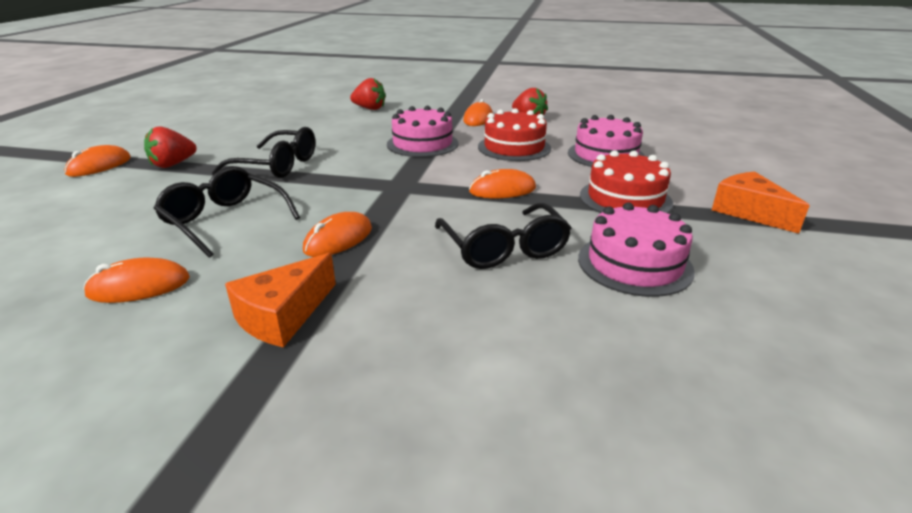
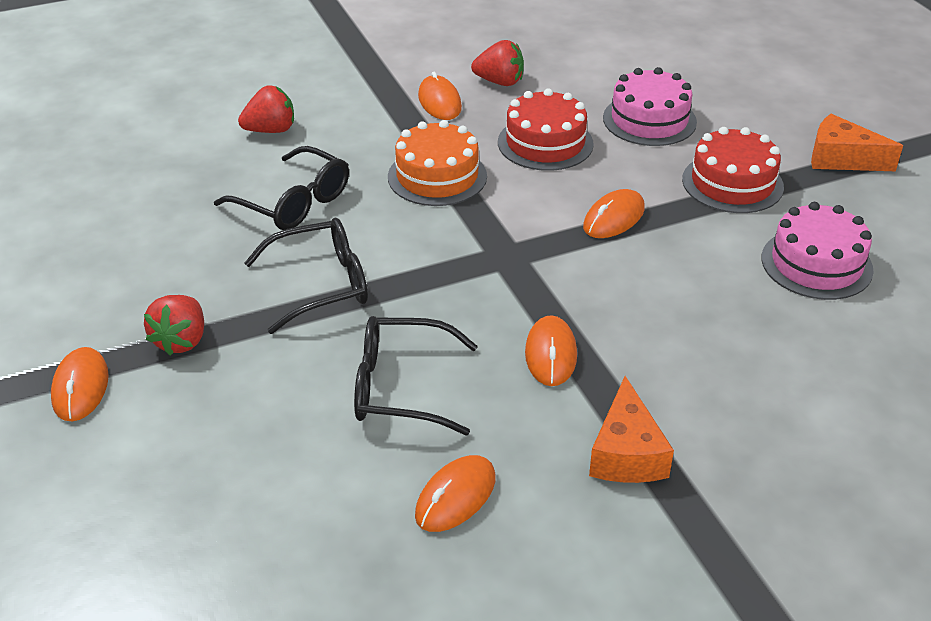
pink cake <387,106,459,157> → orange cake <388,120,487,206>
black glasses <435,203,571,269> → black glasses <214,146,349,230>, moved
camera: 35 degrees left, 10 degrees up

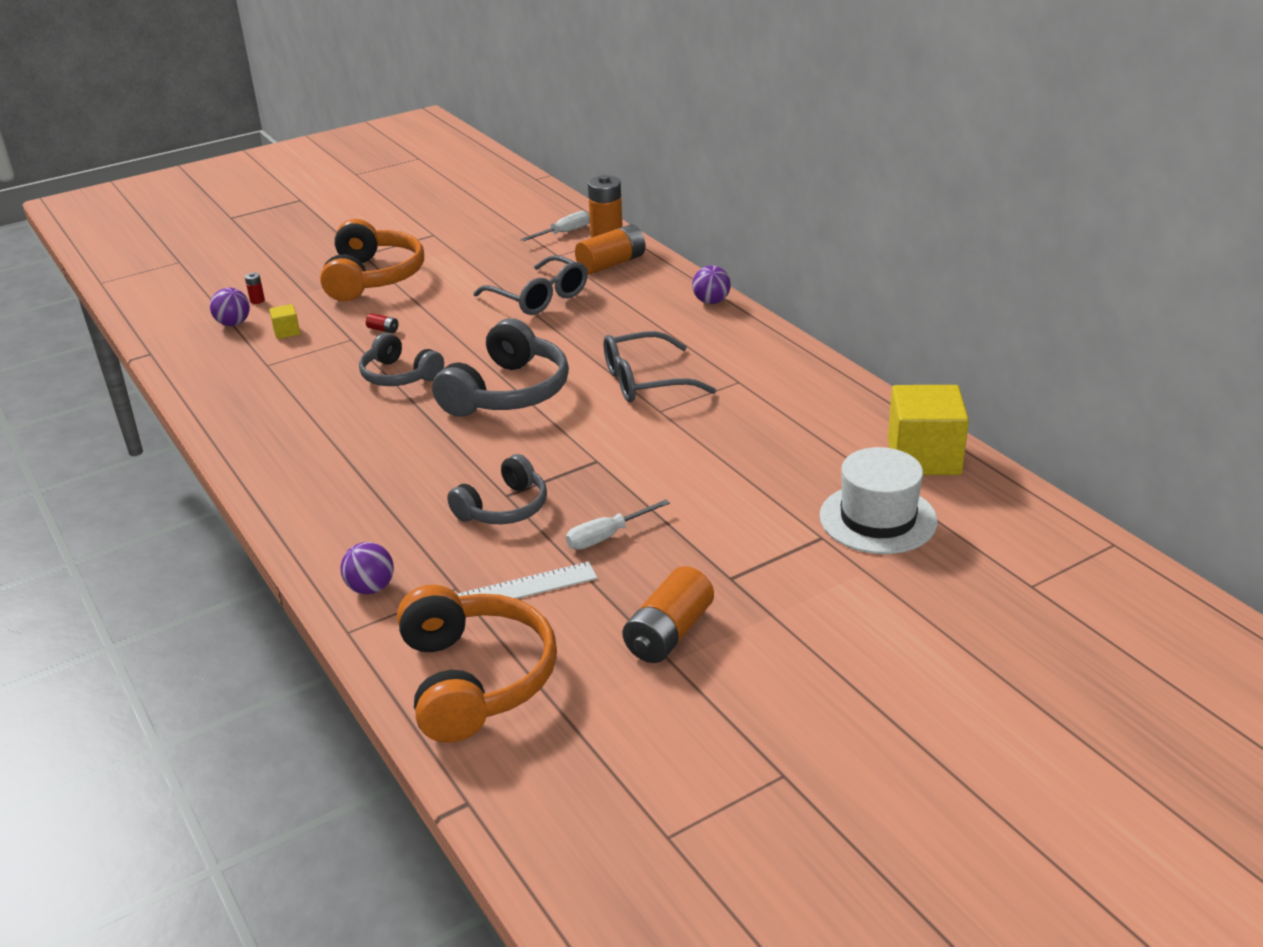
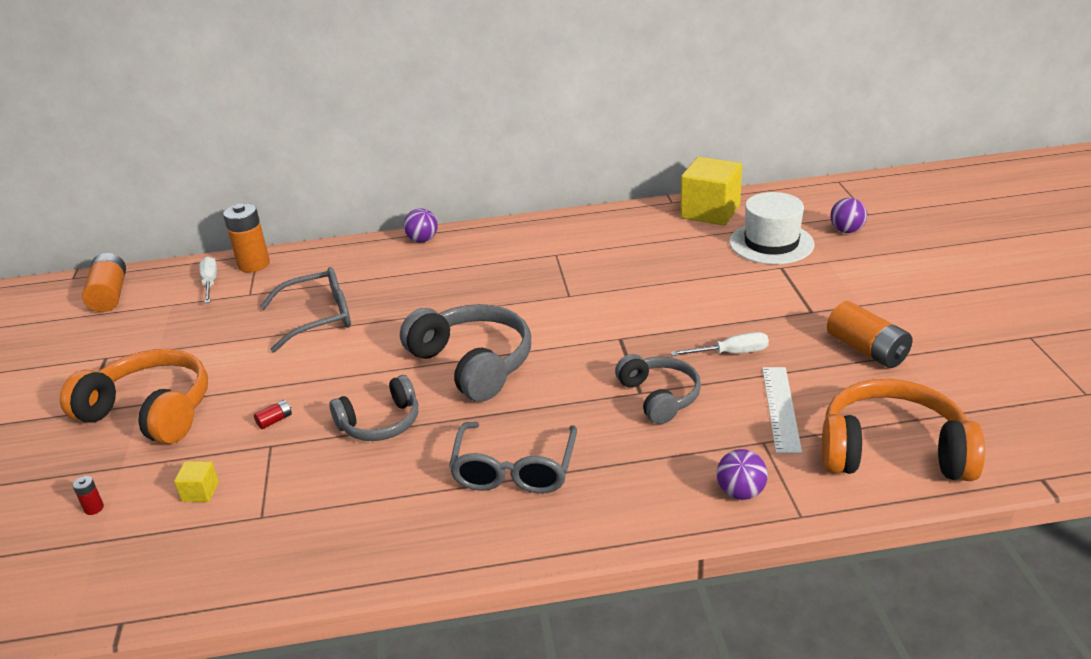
orange battery <575,224,645,275> → orange battery <82,253,126,312>, moved
purple ball <210,288,250,326> → purple ball <830,198,867,233>, moved
grey glasses <603,331,716,402> → grey glasses <449,422,577,494>, moved
white screwdriver <566,500,670,550> → white screwdriver <671,332,769,356>, 90 degrees counterclockwise
camera: 65 degrees left, 0 degrees up

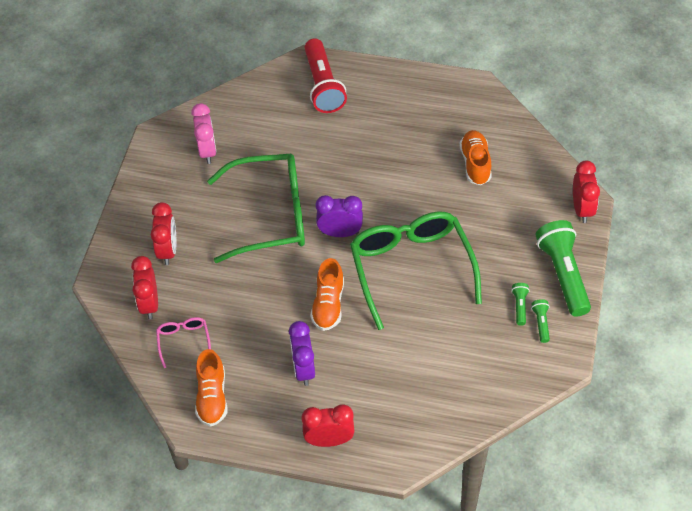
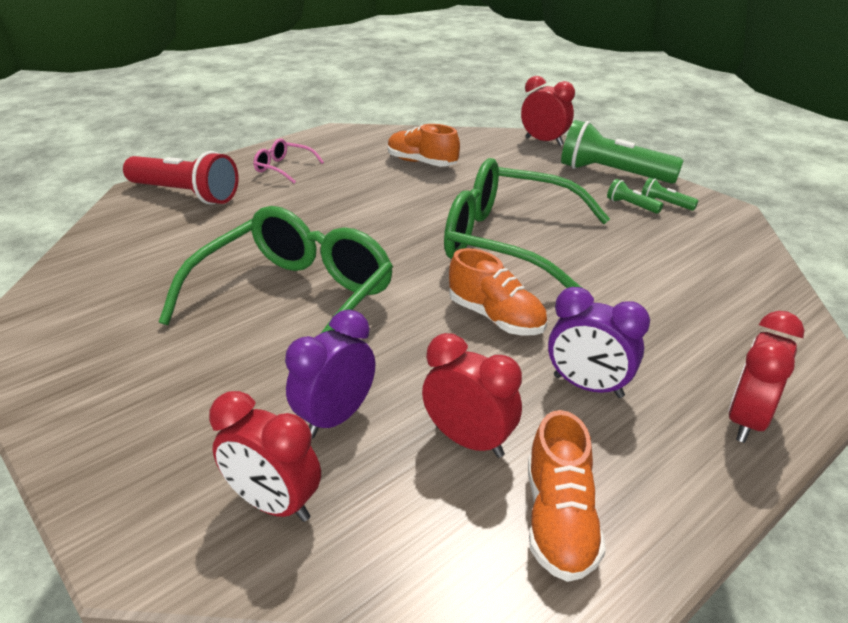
pink clock <191,103,217,164> → -
purple clock <316,195,363,237> → purple clock <285,310,375,439>, moved
red clock <151,202,176,265> → red clock <422,333,522,458>, moved
pink glasses <156,317,211,368> → pink glasses <253,139,324,183>, moved
orange shoe <195,349,228,427> → orange shoe <528,410,606,582>, 60 degrees clockwise
camera: 55 degrees left, 20 degrees down

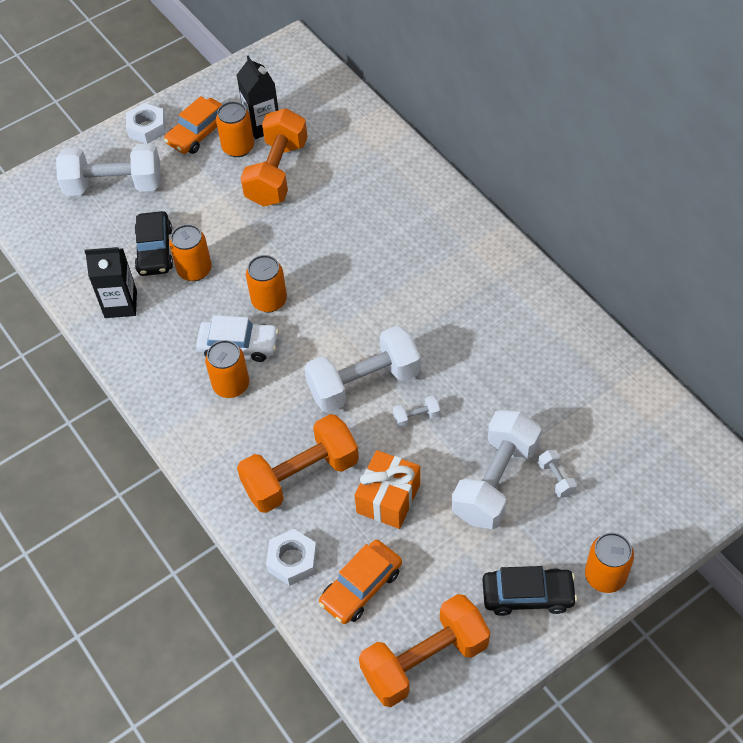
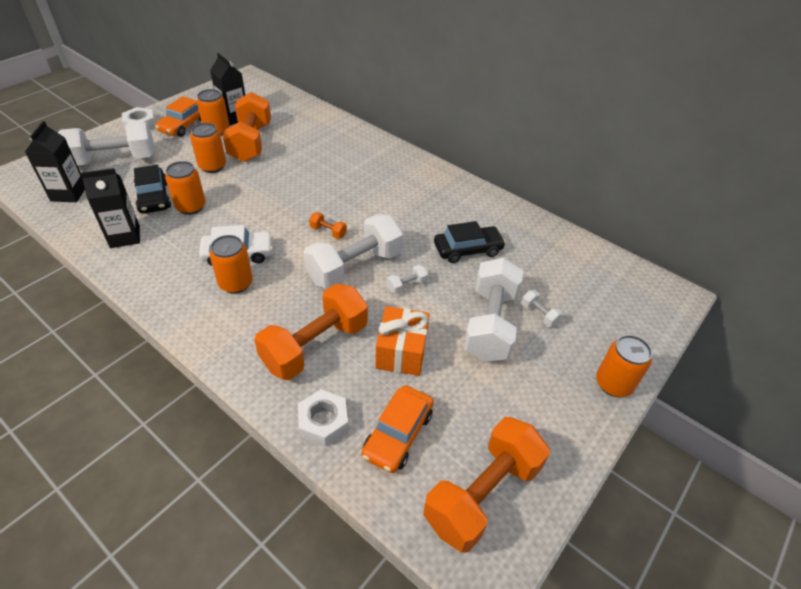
orange can <246,255,287,312> → orange can <190,123,226,173>, moved
black car <482,566,577,616> → black car <434,221,506,263>, moved
- → black carton <25,121,85,202>
- → orange dumbbell <309,212,347,239>
camera: 20 degrees left, 10 degrees down

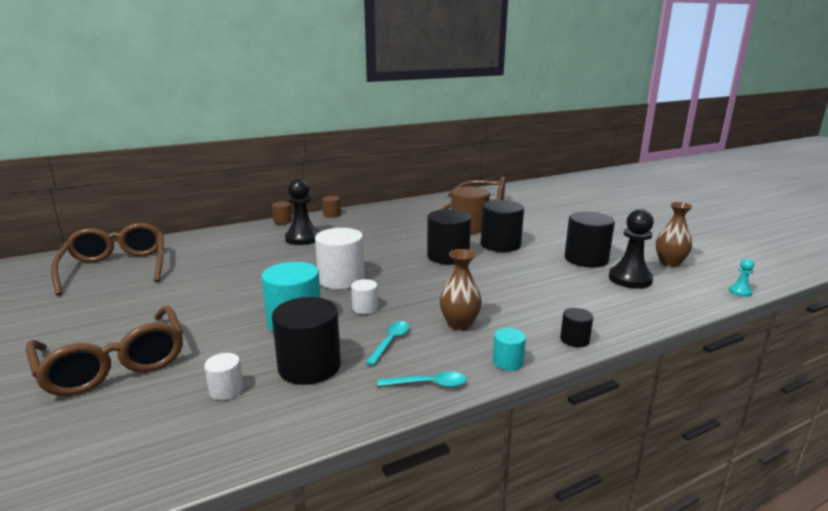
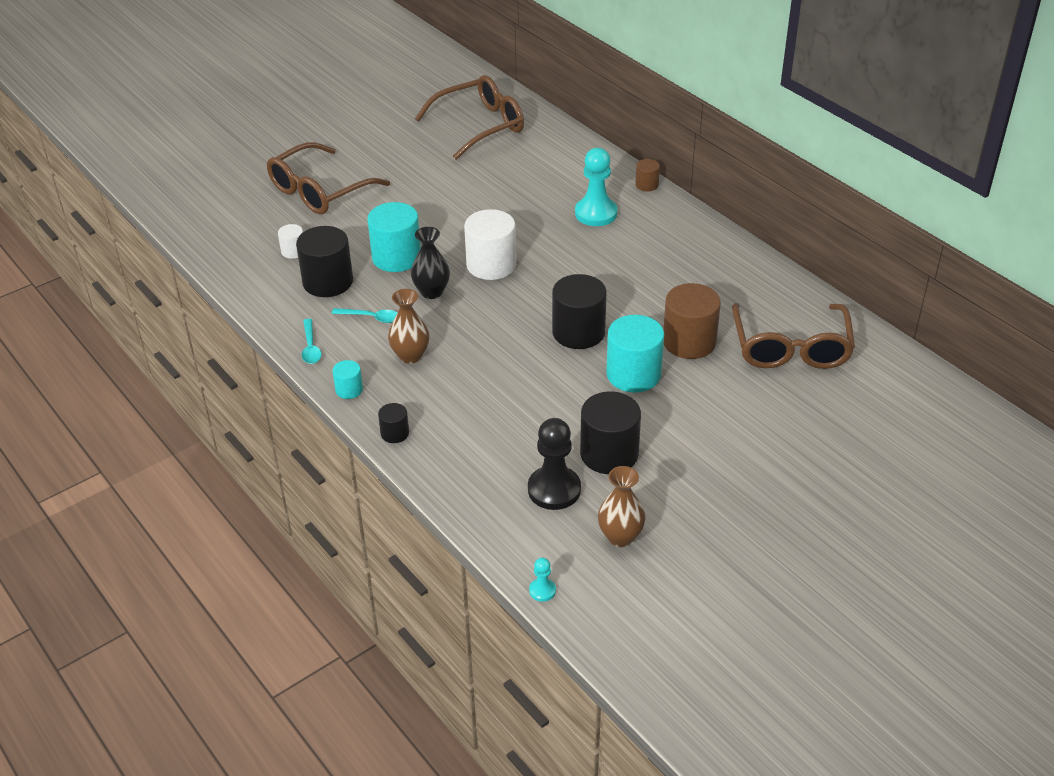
black pawn <285,178,320,245> → turquoise pawn <575,148,617,226>
brown cylinder <322,196,341,218> → -
black cylinder <481,200,524,252> → turquoise cylinder <606,315,664,393>
white cylinder <351,279,378,314> → black vase <411,227,450,299>
camera: 80 degrees right, 20 degrees up

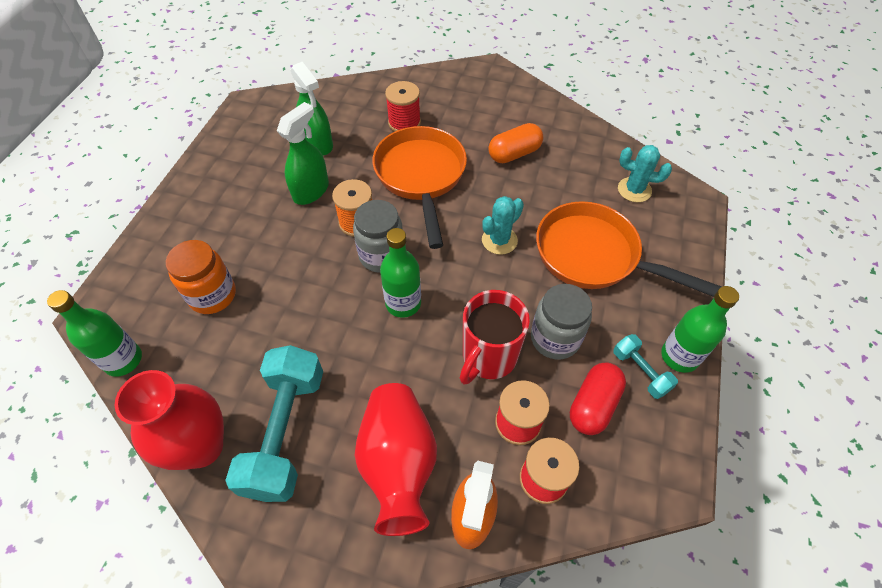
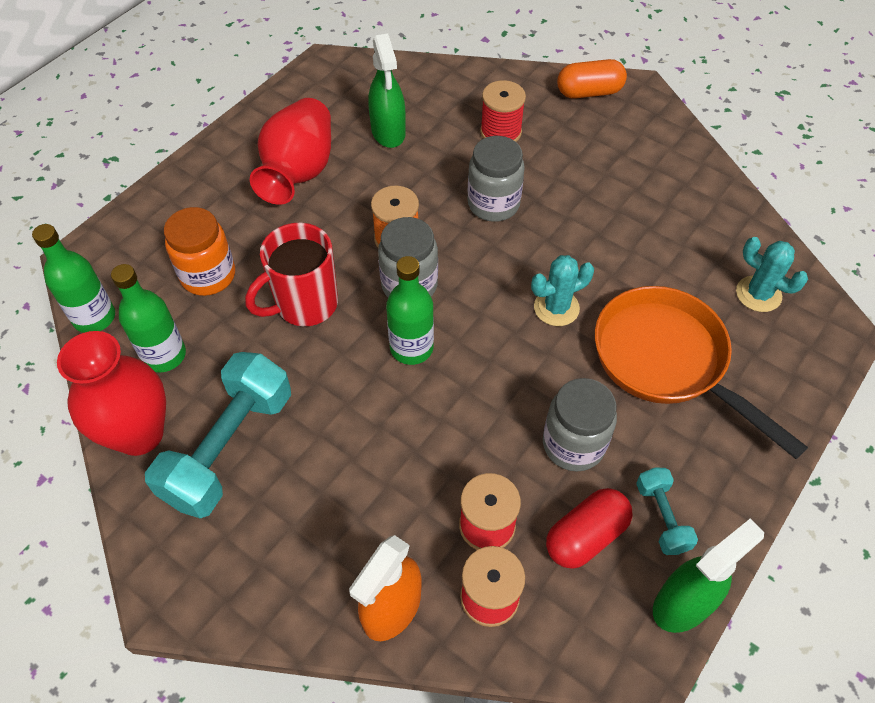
green spray bottle <277,102,329,205> → green spray bottle <653,519,764,633>, moved
orange capsule <488,123,543,163> → orange capsule <557,59,627,99>, moved
orange pan <372,126,467,249> → grey jar <468,136,525,222>
green bottle <661,286,739,373> → green bottle <111,264,186,372>, moved
red mug <460,290,530,384> → red mug <245,223,338,326>, moved
red vase <355,383,437,536> → red vase <250,98,331,205>, moved
camera: 20 degrees right, 0 degrees up

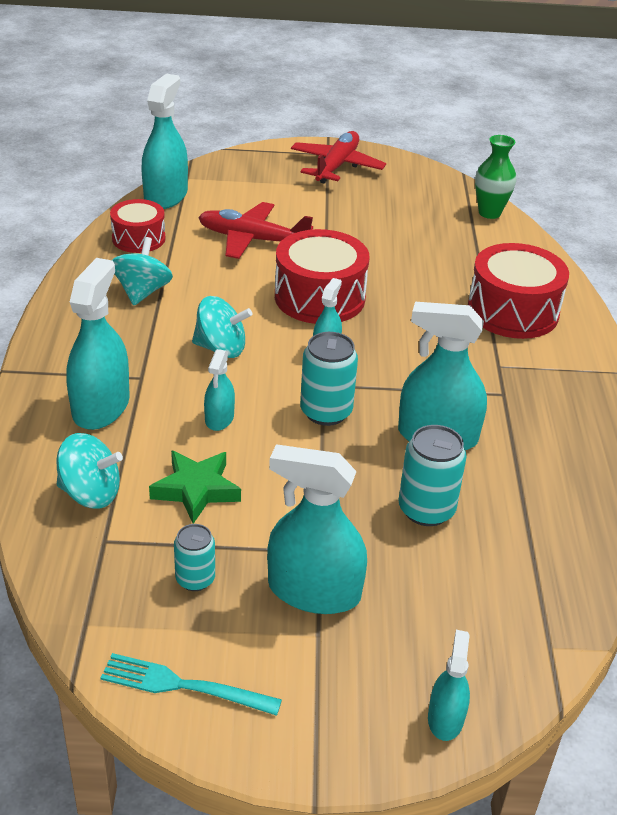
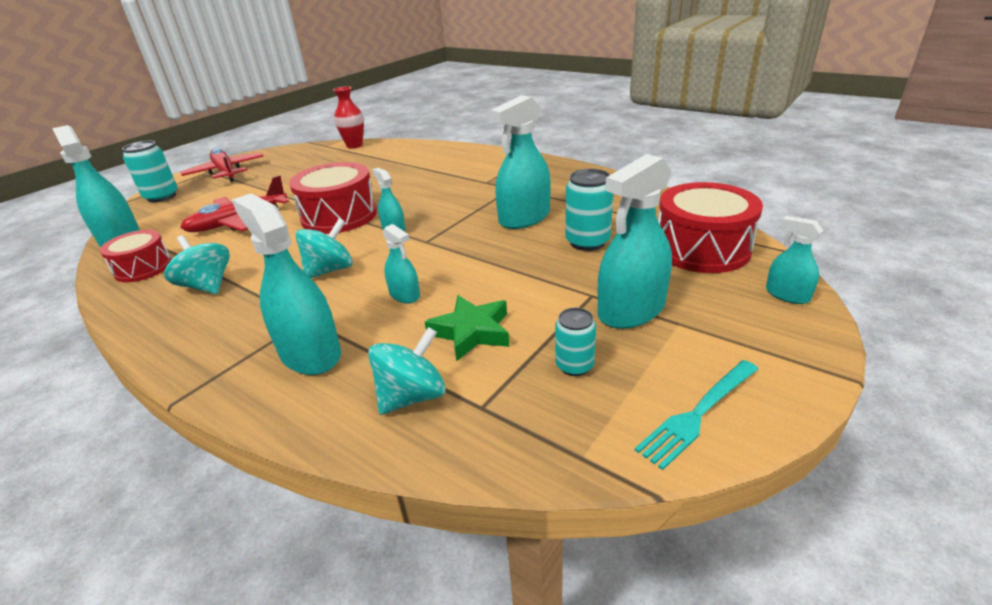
green vase <475,135,516,219> → red vase <333,86,364,149>
red drum <468,243,569,339> → red drum <658,182,763,273>, moved
turquoise can <300,332,358,426> → turquoise can <122,141,178,202>, moved
camera: 50 degrees left, 5 degrees down

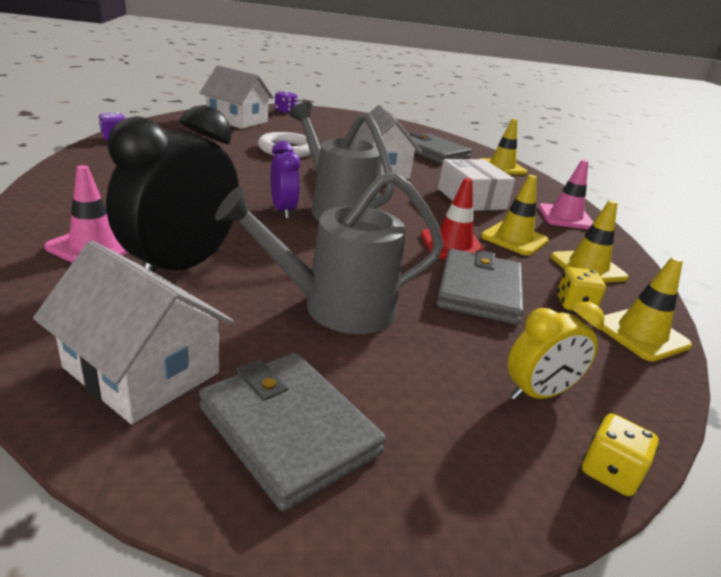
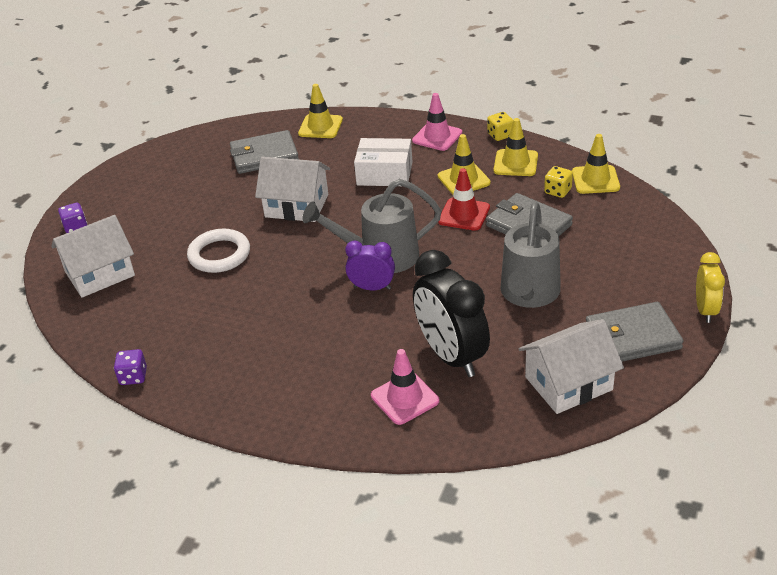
yellow clock <508,302,605,400> → yellow clock <696,252,725,323>, moved
yellow dice <582,413,659,496> → yellow dice <487,112,513,141>, moved
camera: 55 degrees left, 10 degrees up

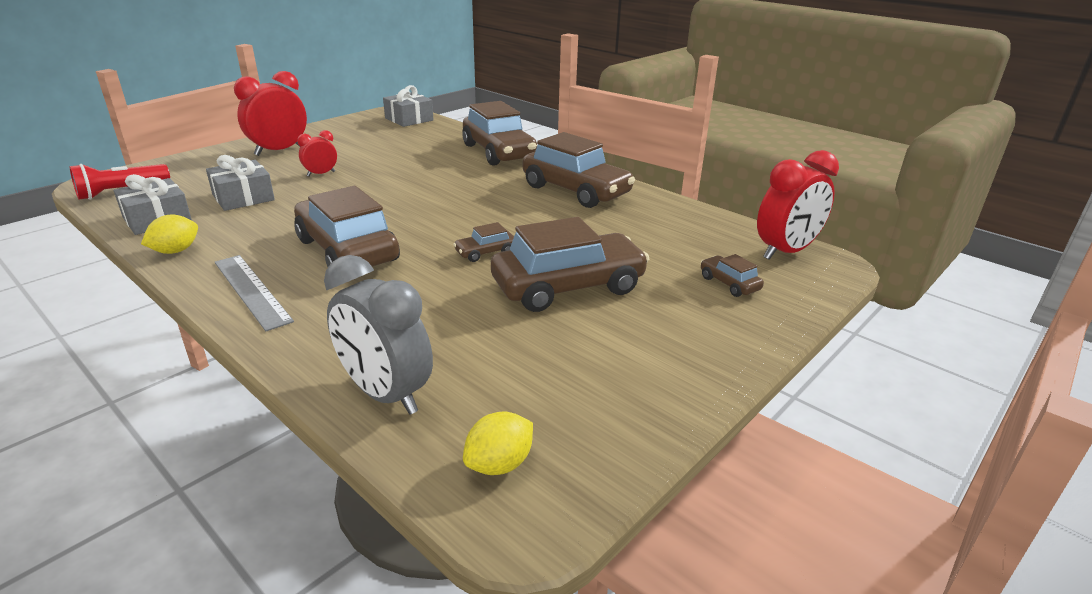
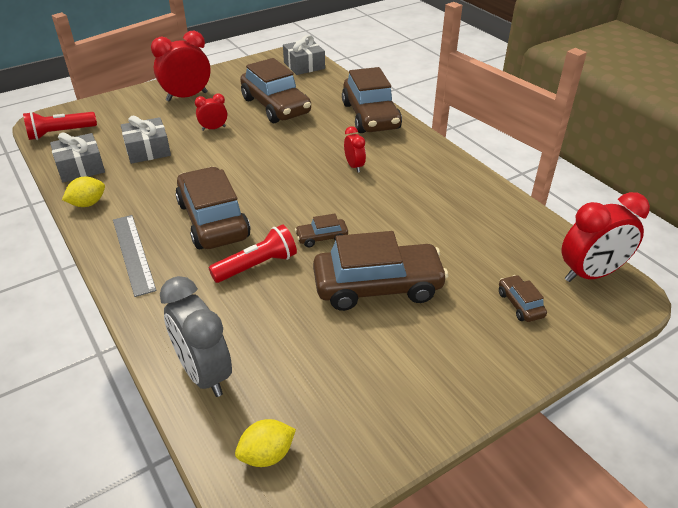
brown car <522,132,635,208> → brown car <240,58,311,123>, moved
- → red clock <344,126,366,172>
- → red flashlight <209,224,297,283>
camera: 15 degrees right, 10 degrees up

